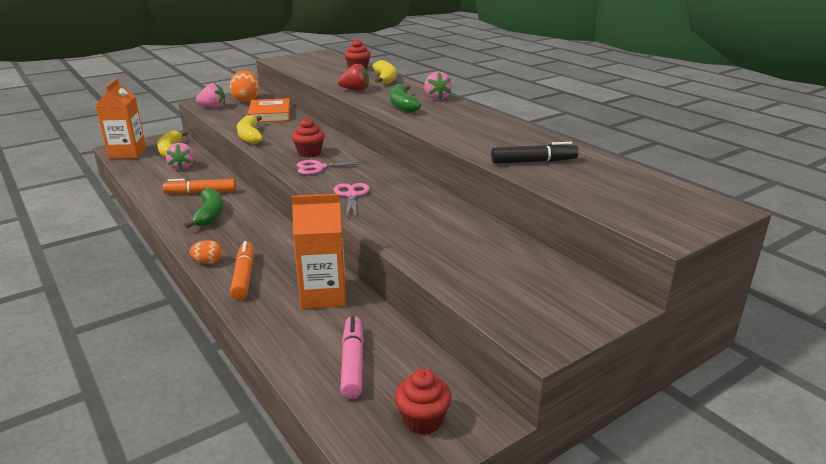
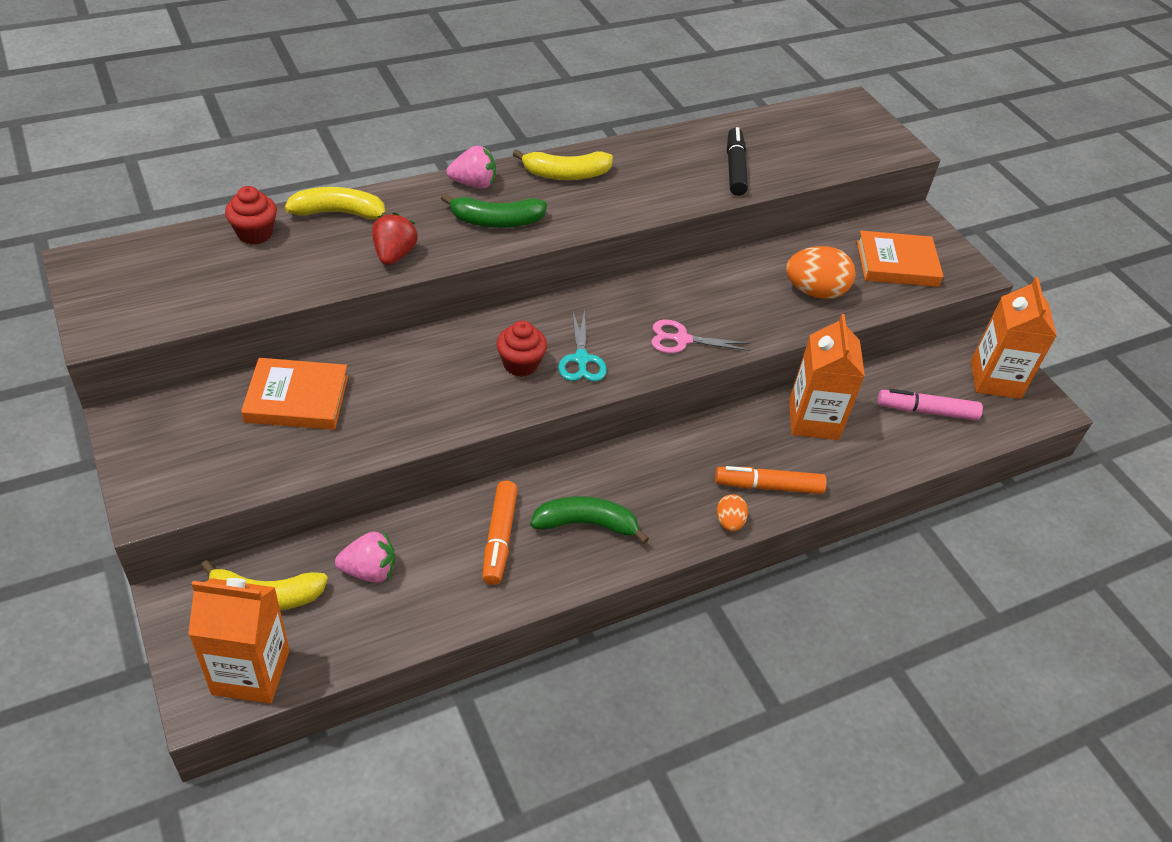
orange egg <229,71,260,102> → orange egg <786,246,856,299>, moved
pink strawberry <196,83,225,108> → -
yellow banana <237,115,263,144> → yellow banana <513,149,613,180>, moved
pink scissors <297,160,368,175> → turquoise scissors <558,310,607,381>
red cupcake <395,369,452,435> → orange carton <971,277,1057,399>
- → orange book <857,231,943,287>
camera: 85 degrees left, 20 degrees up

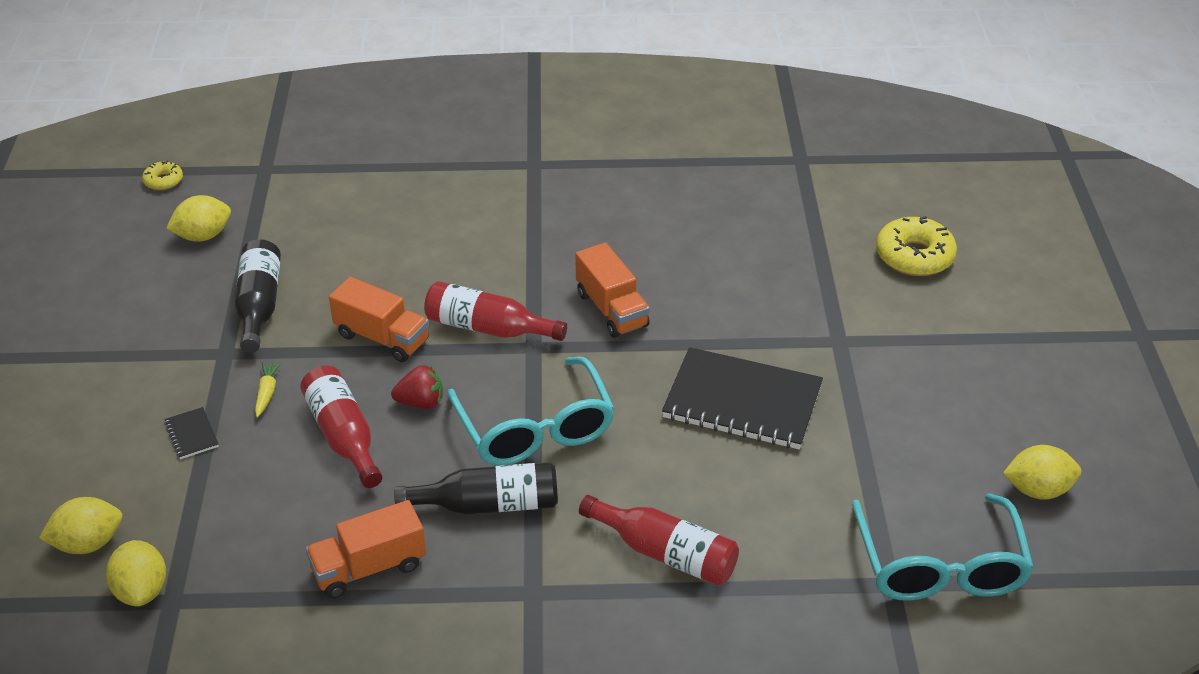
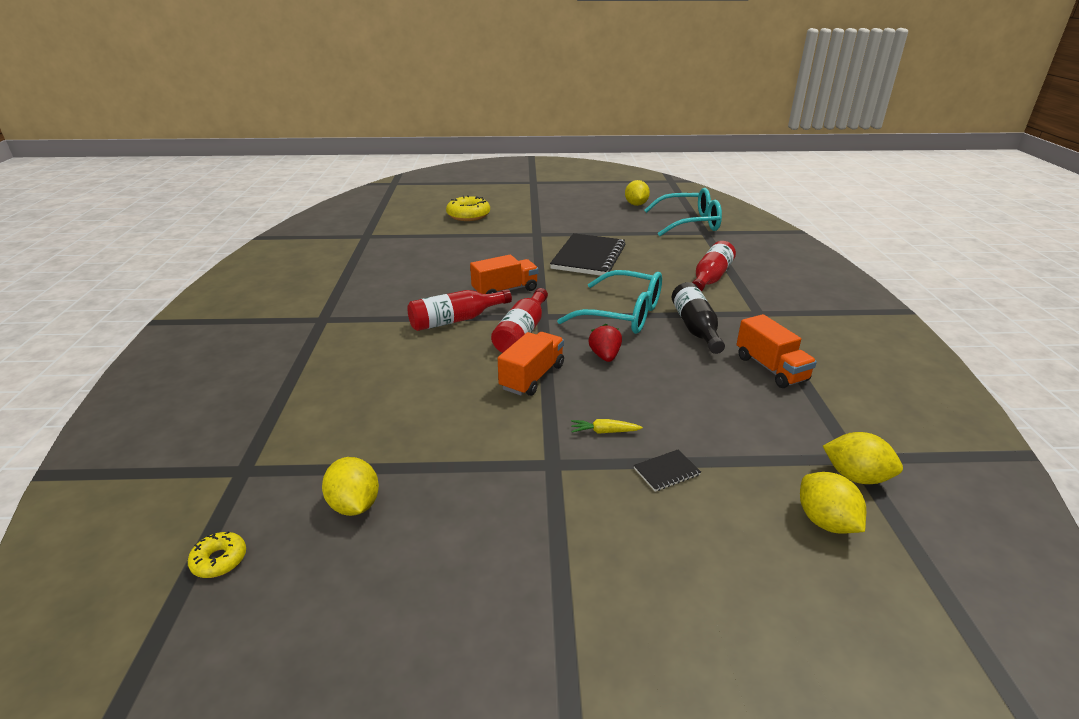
black bottle <234,239,281,353> → -
turquoise glasses <448,357,615,466> → turquoise glasses <557,270,662,334>, 45 degrees clockwise
red bottle <300,366,382,488> → red bottle <407,289,512,331>, moved
yellow lemon <106,540,166,606> → yellow lemon <823,432,903,484>, 45 degrees clockwise
camera: 90 degrees left, 10 degrees down

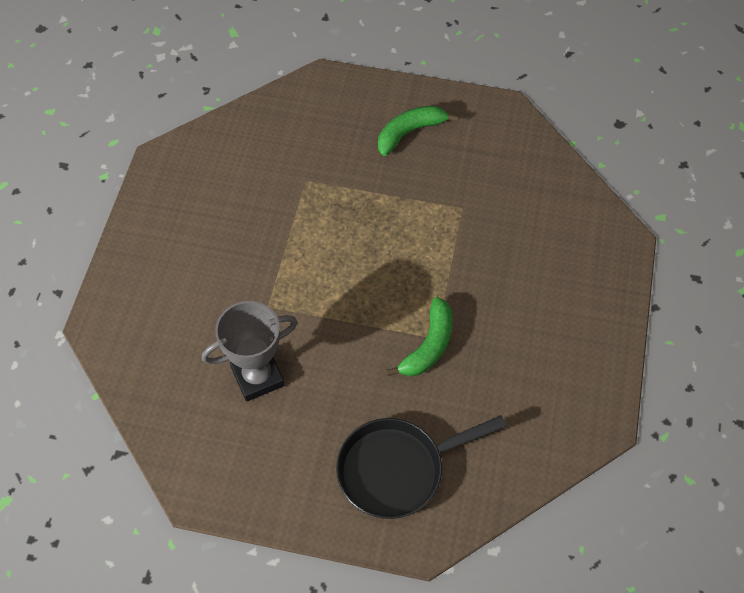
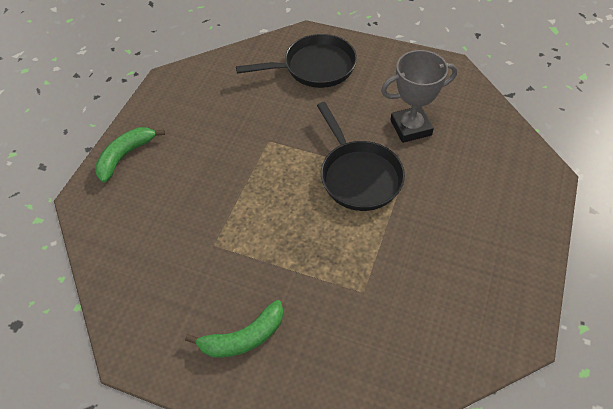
green banana <386,297,453,376> → green banana <95,127,165,183>, moved
- → black pan <317,102,405,211>
camera: 170 degrees left, 5 degrees down

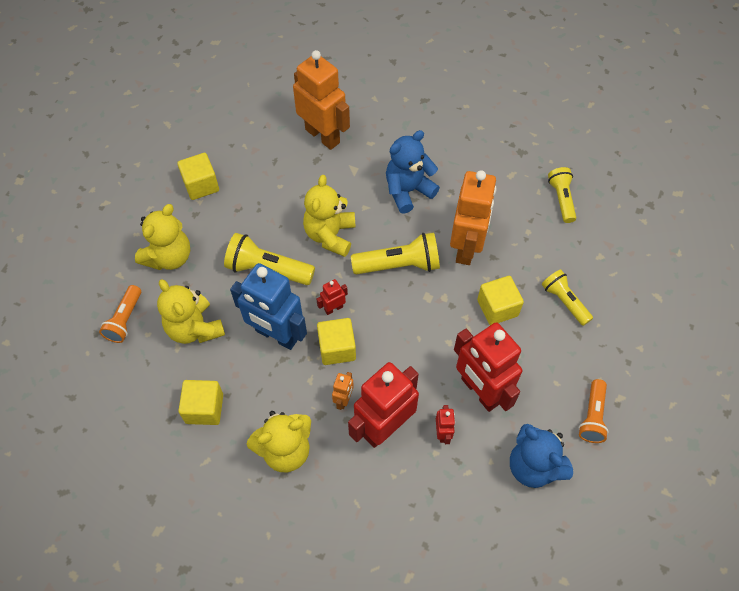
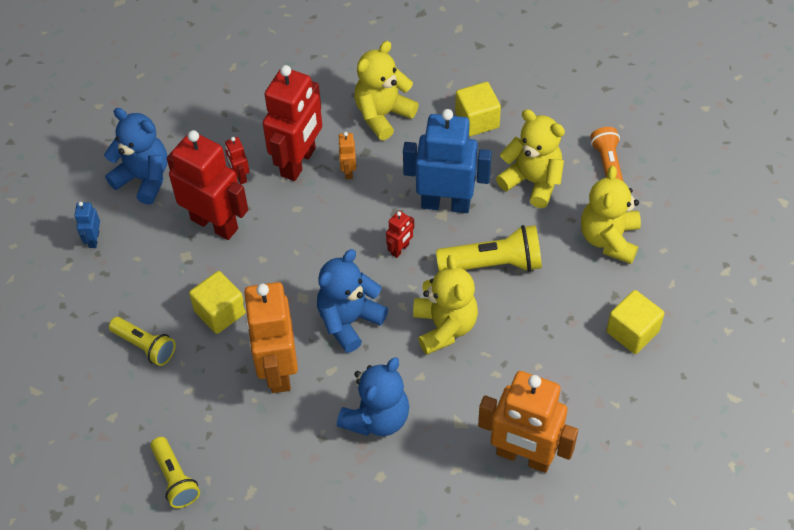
yellow flashlight <351,233,440,274> → blue teddy bear <317,249,388,353>
yellow cube <317,318,356,365> → -
orange flashlight <578,379,609,443> → blue robot <74,202,100,248>
camera: 160 degrees right, 5 degrees down

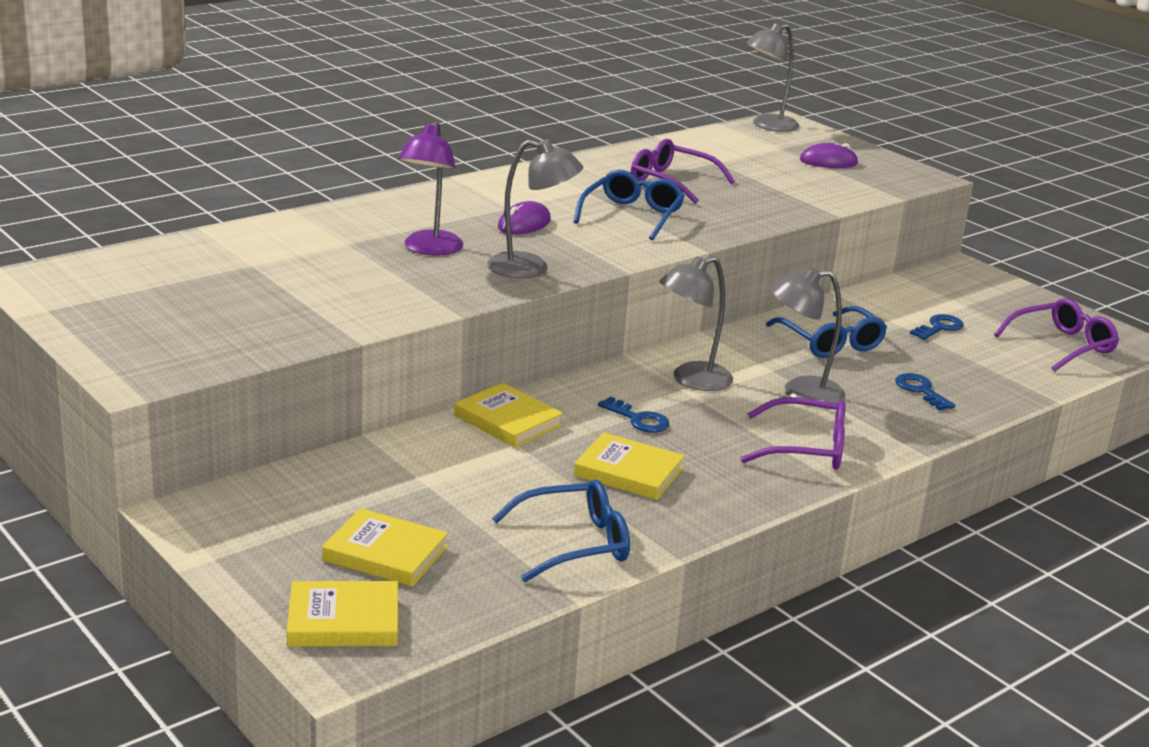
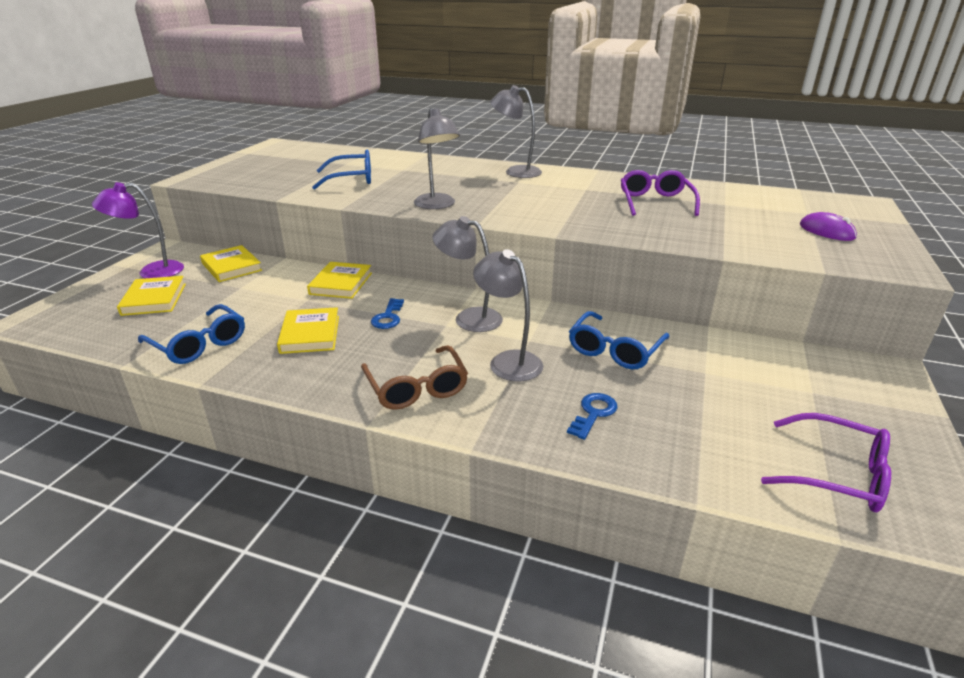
grey lamp <746,23,799,132> → grey lamp <490,85,542,178>, moved
purple lamp <398,121,463,255> → purple lamp <92,182,184,278>, moved
blue glasses <573,170,685,240> → blue glasses <312,150,371,190>, moved
purple mouse <498,201,551,234> → -
blue key <910,314,964,340> → -
purple glasses <741,397,845,470> → brown glasses <361,345,468,410>
yellow book <287,581,398,647> → yellow book <200,245,262,282>, moved
camera: 60 degrees right, 5 degrees up

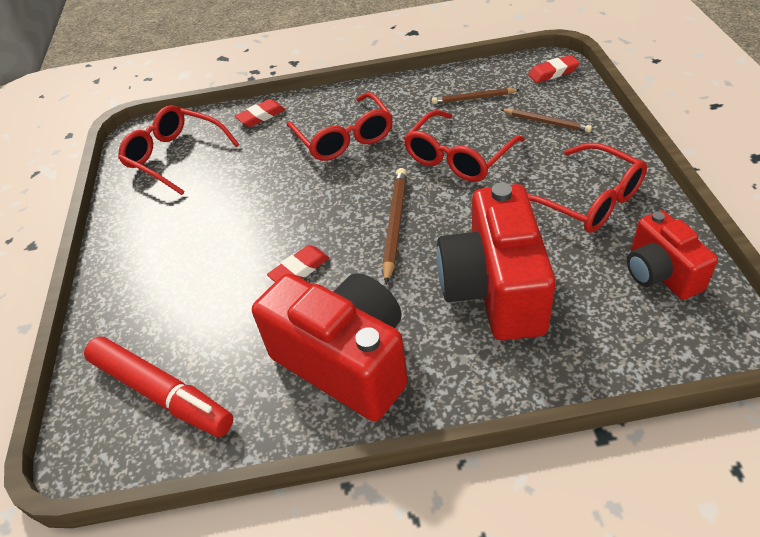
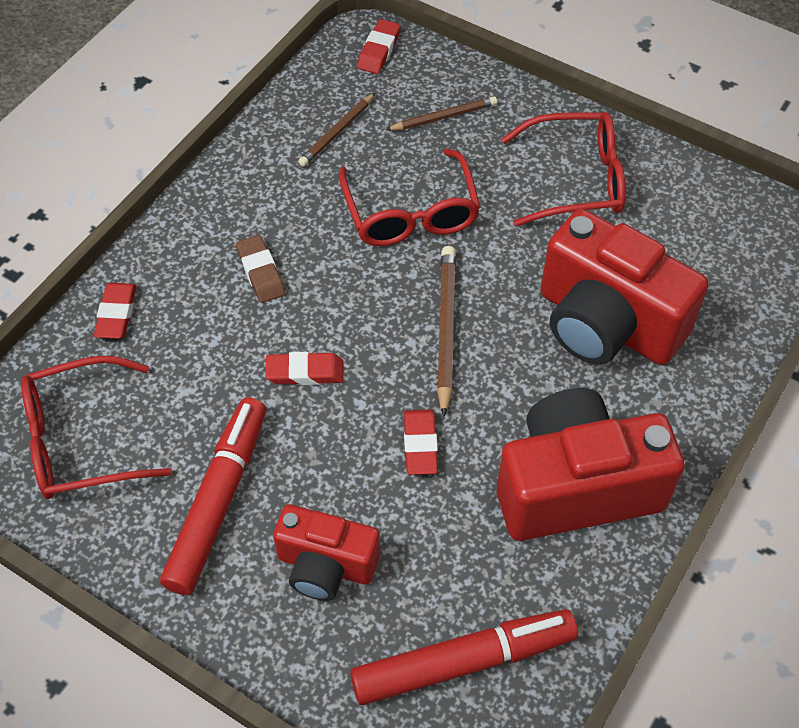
red glasses <287,92,393,161> → brown eraser <236,235,285,303>
brown pencil <382,168,407,285> → brown pencil <437,246,456,417>, 45 degrees clockwise
red camera <627,210,718,300> → red camera <273,504,380,601>, moved
- → red eraser <265,352,344,385>
- → red marker <160,397,266,595>
camera: 55 degrees left, 10 degrees up

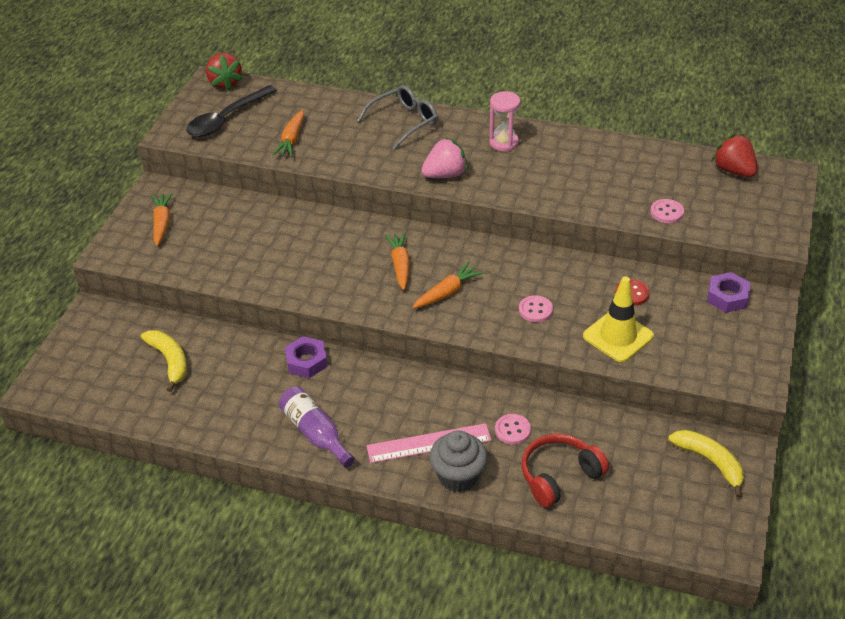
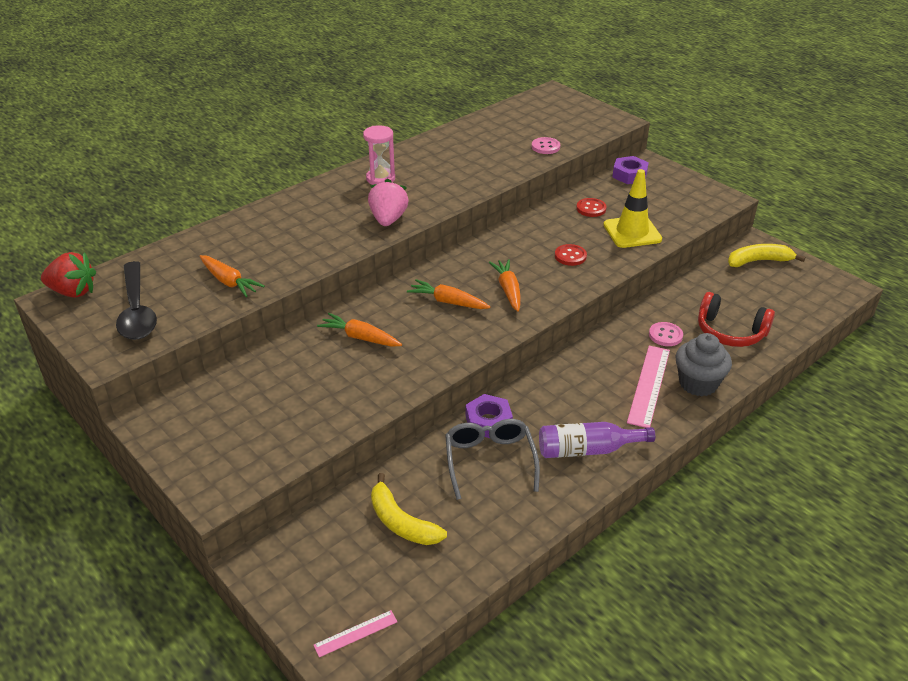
grey glasses <357,85,438,150> → grey glasses <445,419,540,500>, moved
red strawberry <712,134,758,177> → -
orange carrot <152,193,173,246> → orange carrot <317,313,402,347>, moved
pink button <519,295,553,322> → red button <555,244,587,266>
yellow banana <141,330,187,392> → yellow banana <371,473,447,545>, 135 degrees counterclockwise
red headphones <522,434,609,507> → red headphones <698,292,775,347>, 60 degrees counterclockwise
- → pink ruler <313,610,398,657>
camera: 60 degrees left, 5 degrees down

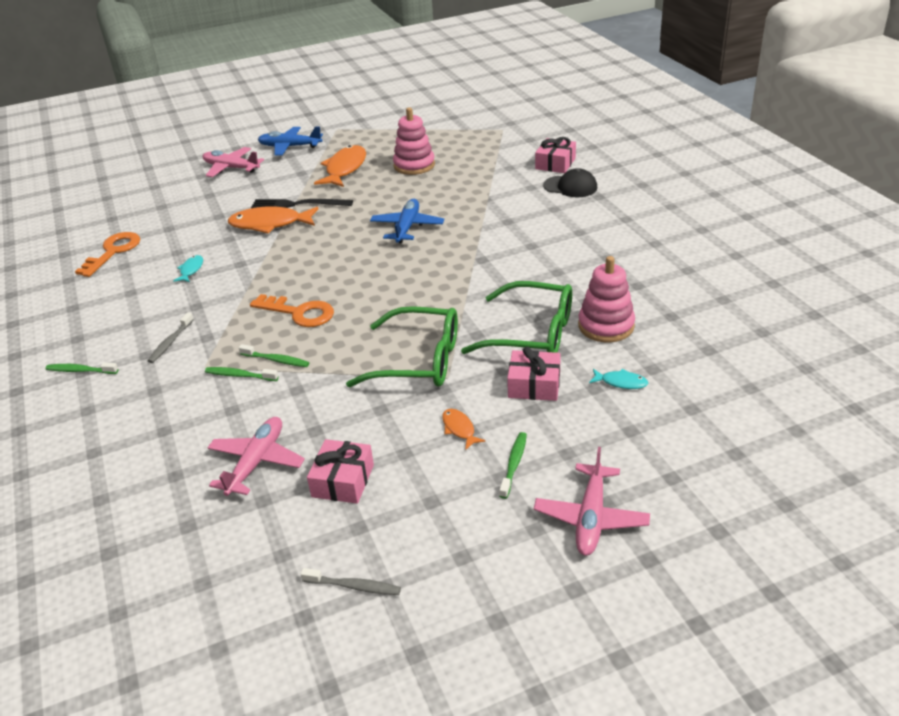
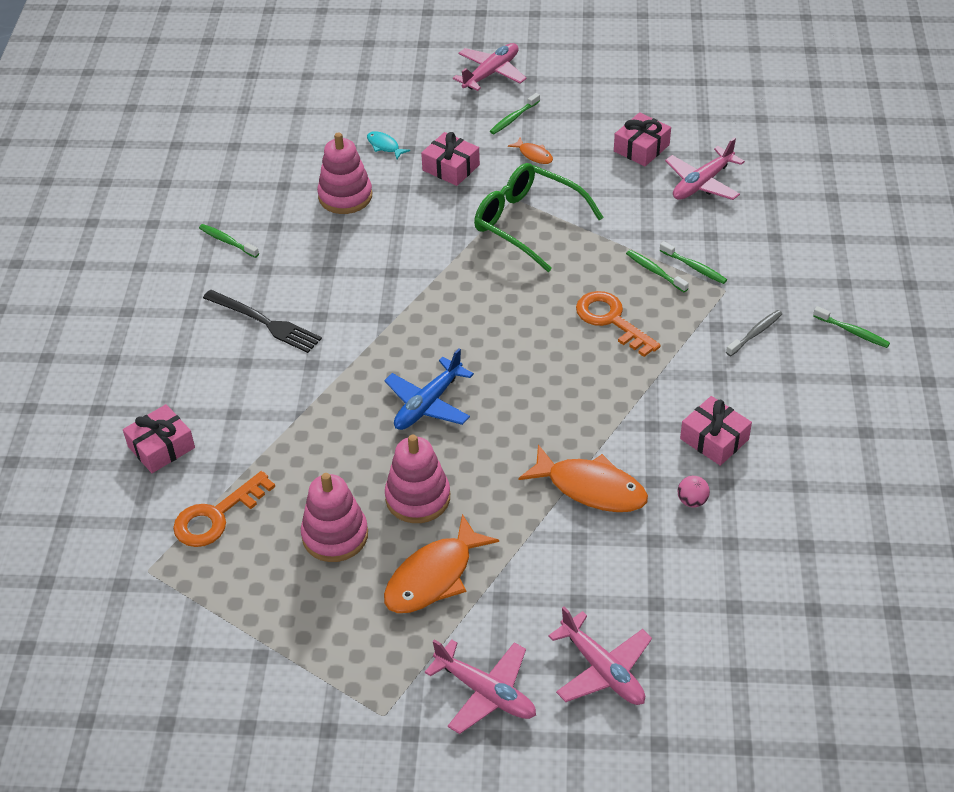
blue plane <258,126,323,155> → pink plane <425,639,536,734>
black cap <543,168,597,197> → -
black fork <251,199,353,208> → black fork <203,290,322,353>, moved
orange key <75,232,140,277> → orange key <173,471,275,547>, moved
turquoise fish <173,255,203,282> → pink gift <680,396,752,466>
green glasses <461,281,572,354> → -
orange fish <442,409,486,450> → orange fish <508,137,553,164>, 45 degrees counterclockwise
grey toothbrush <301,568,401,595> → -
- → green toothbrush <199,224,259,258>
- → pink stacking toy <385,435,450,523>
- → pink ball <677,476,710,507>
camera: 155 degrees left, 10 degrees up

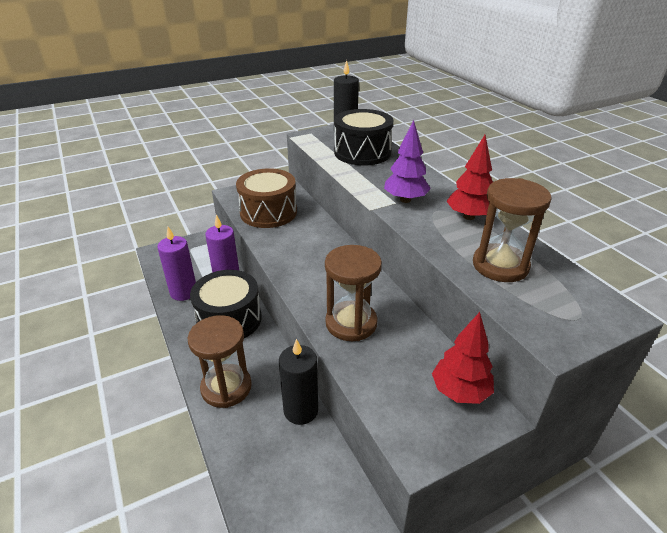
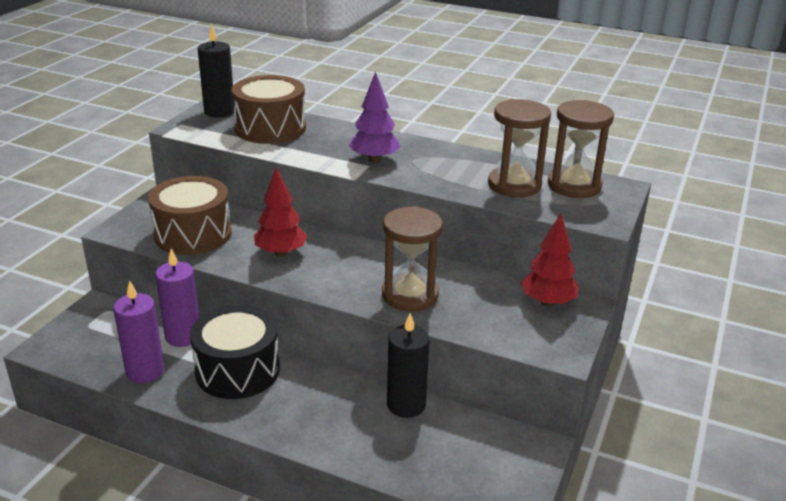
black drum <334,109,393,166> → brown drum <232,75,306,144>
red tree <446,135,493,220> → red tree <254,167,307,257>, moved
brown hourglass <188,315,252,408> → brown hourglass <548,100,614,198>, moved
camera: 40 degrees left, 5 degrees down

